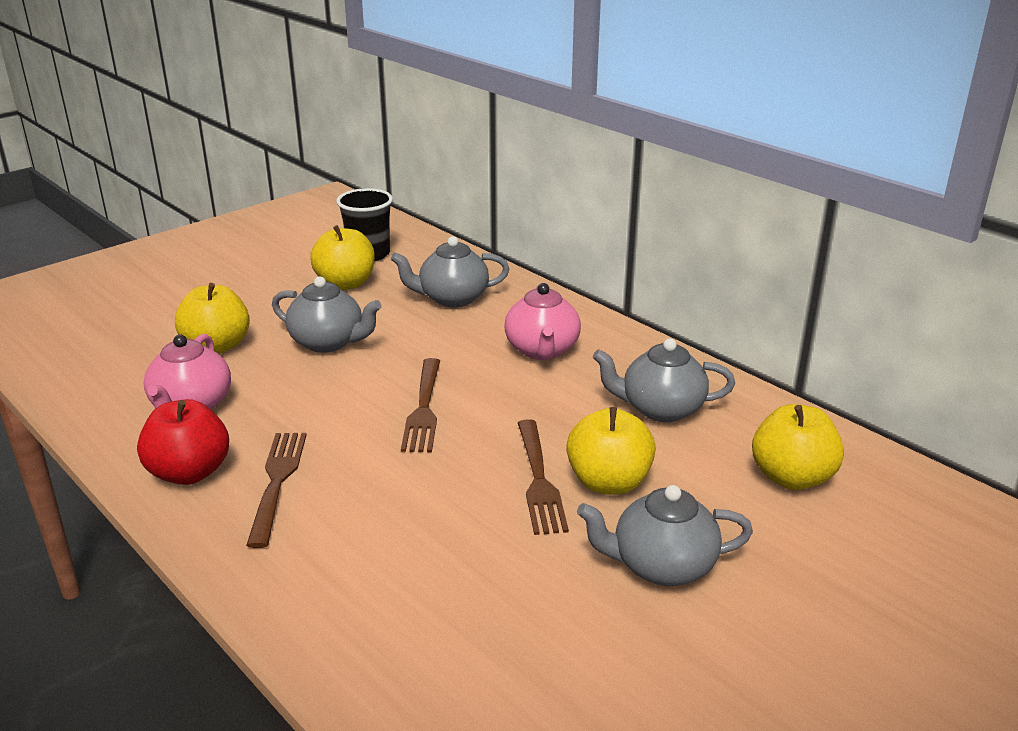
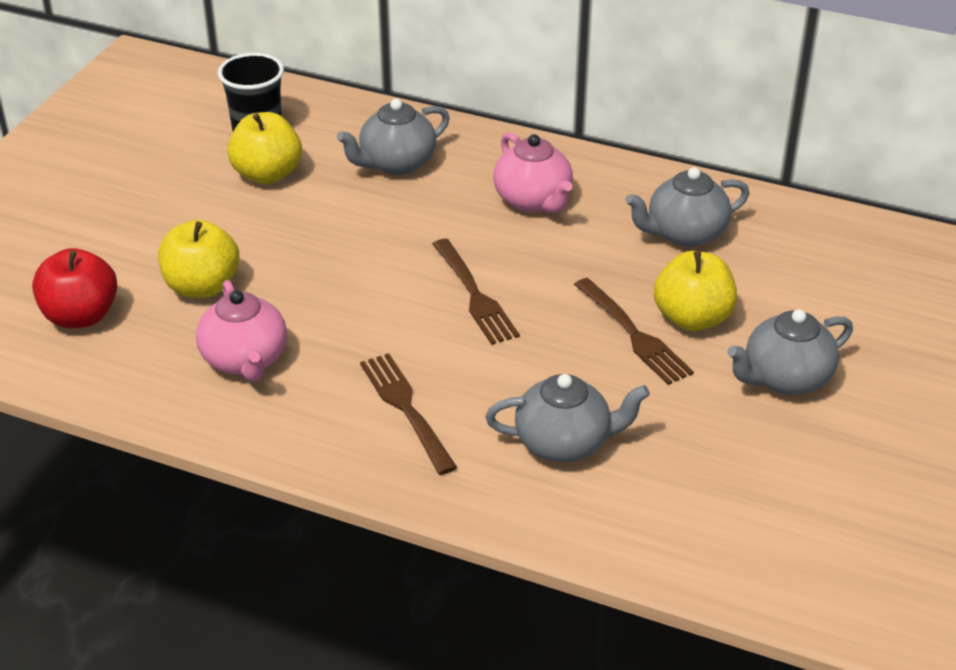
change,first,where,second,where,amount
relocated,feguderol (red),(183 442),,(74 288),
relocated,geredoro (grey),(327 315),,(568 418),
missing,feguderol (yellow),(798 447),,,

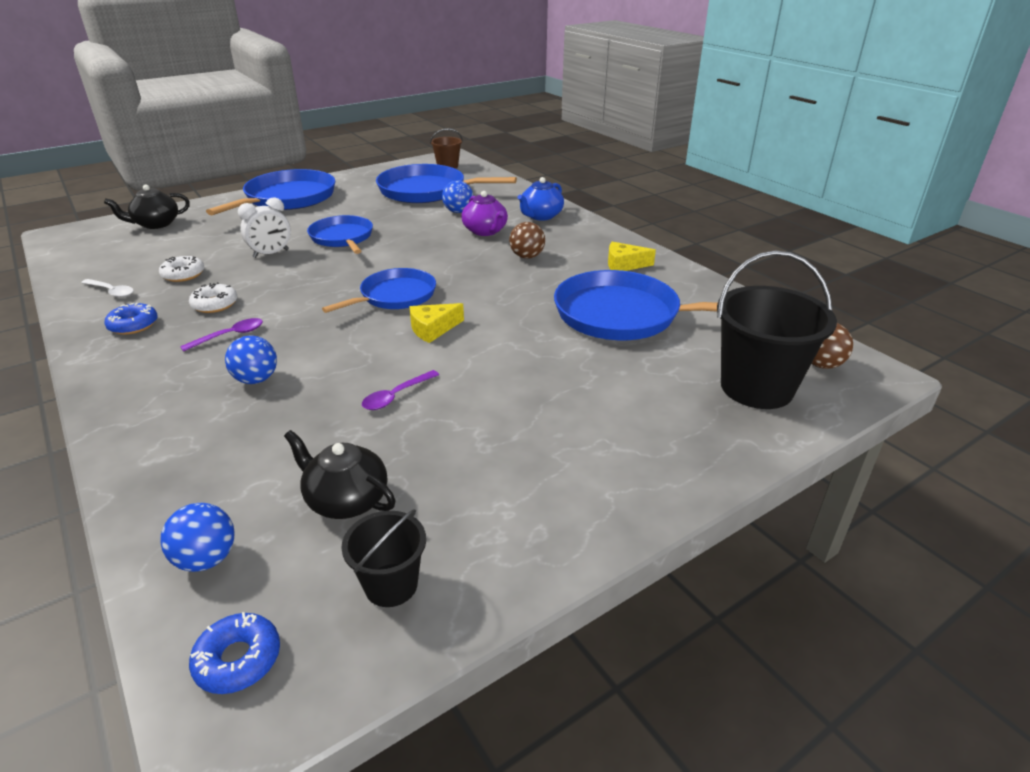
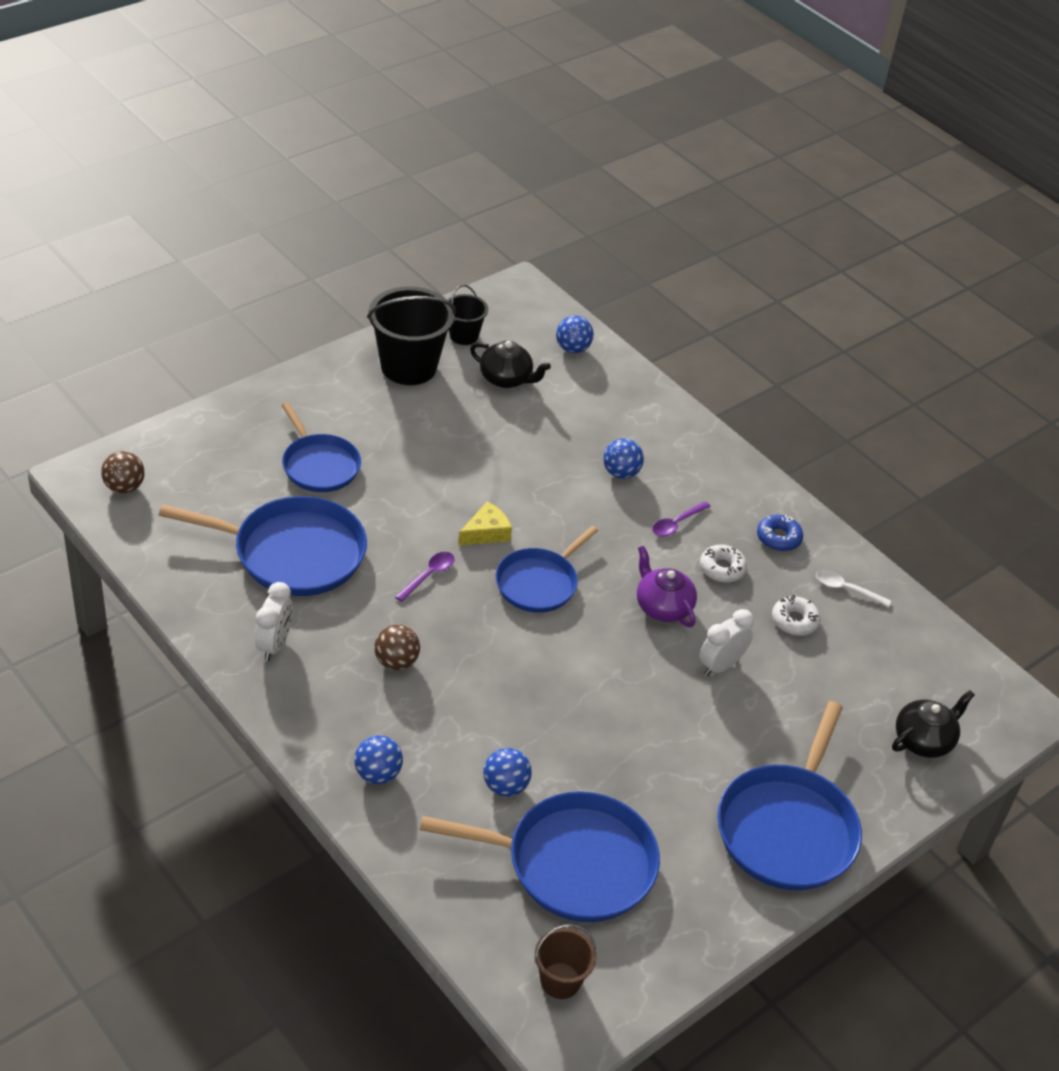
change,first,where,second,where,amount
missing,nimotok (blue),(234 653),,,
relocated,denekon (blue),(340 234),,(321 447),
relocated,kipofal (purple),(400 390),,(425 577),
relocated,geredoro (purple),(484 213),,(667 586),
exchanged,geredoro (blue),(541 199),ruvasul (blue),(378 759),
exchanged,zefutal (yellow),(632 256),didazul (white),(274 621),
relocated,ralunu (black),(777 329),,(411 336),

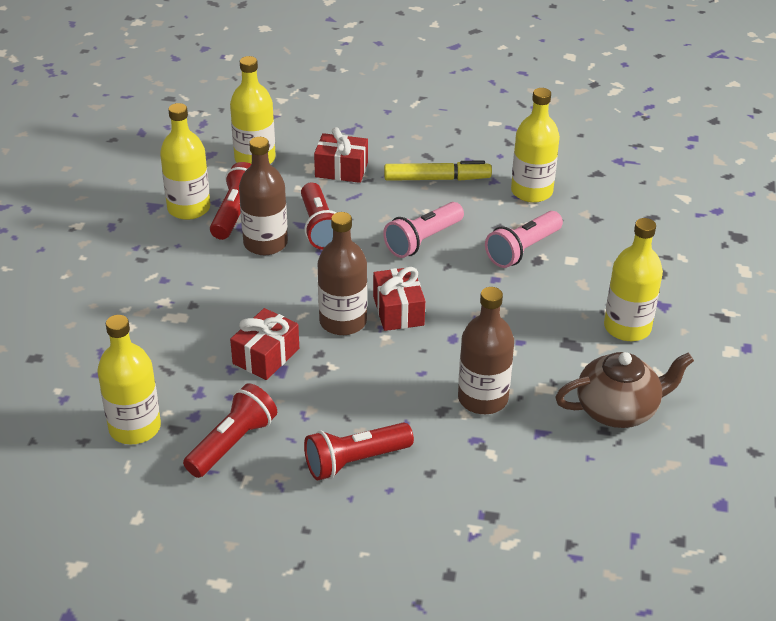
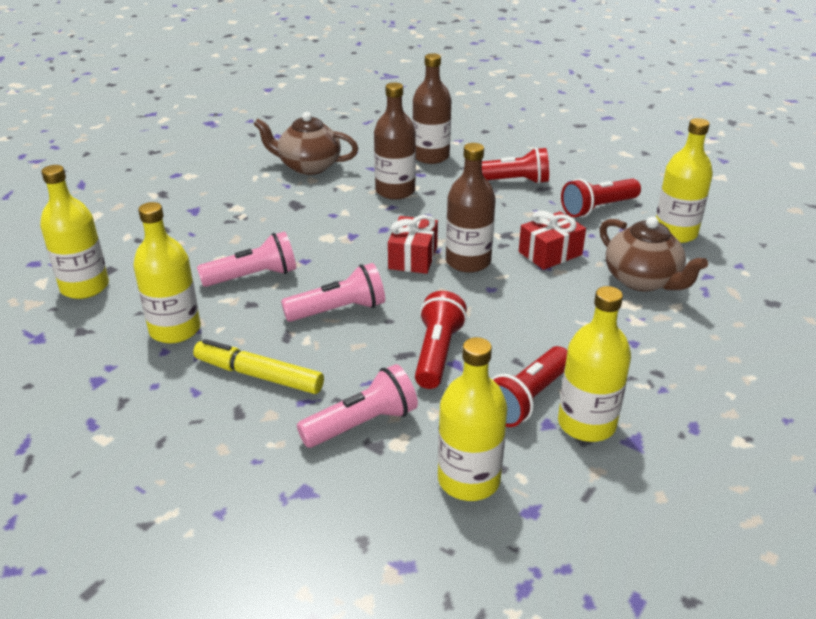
change,first,where,second,where,amount
relocated,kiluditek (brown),(263 196),,(431 108),
exchanged,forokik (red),(341 155),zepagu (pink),(357 406),
relocated,kiluditek (yellow),(633 279),,(74 232),
appeared,,,geredoro (brown),(654 253),

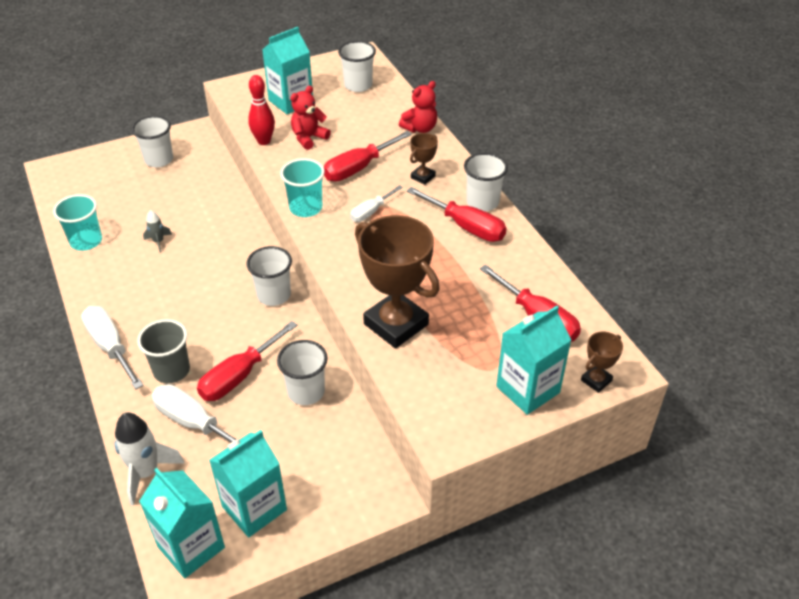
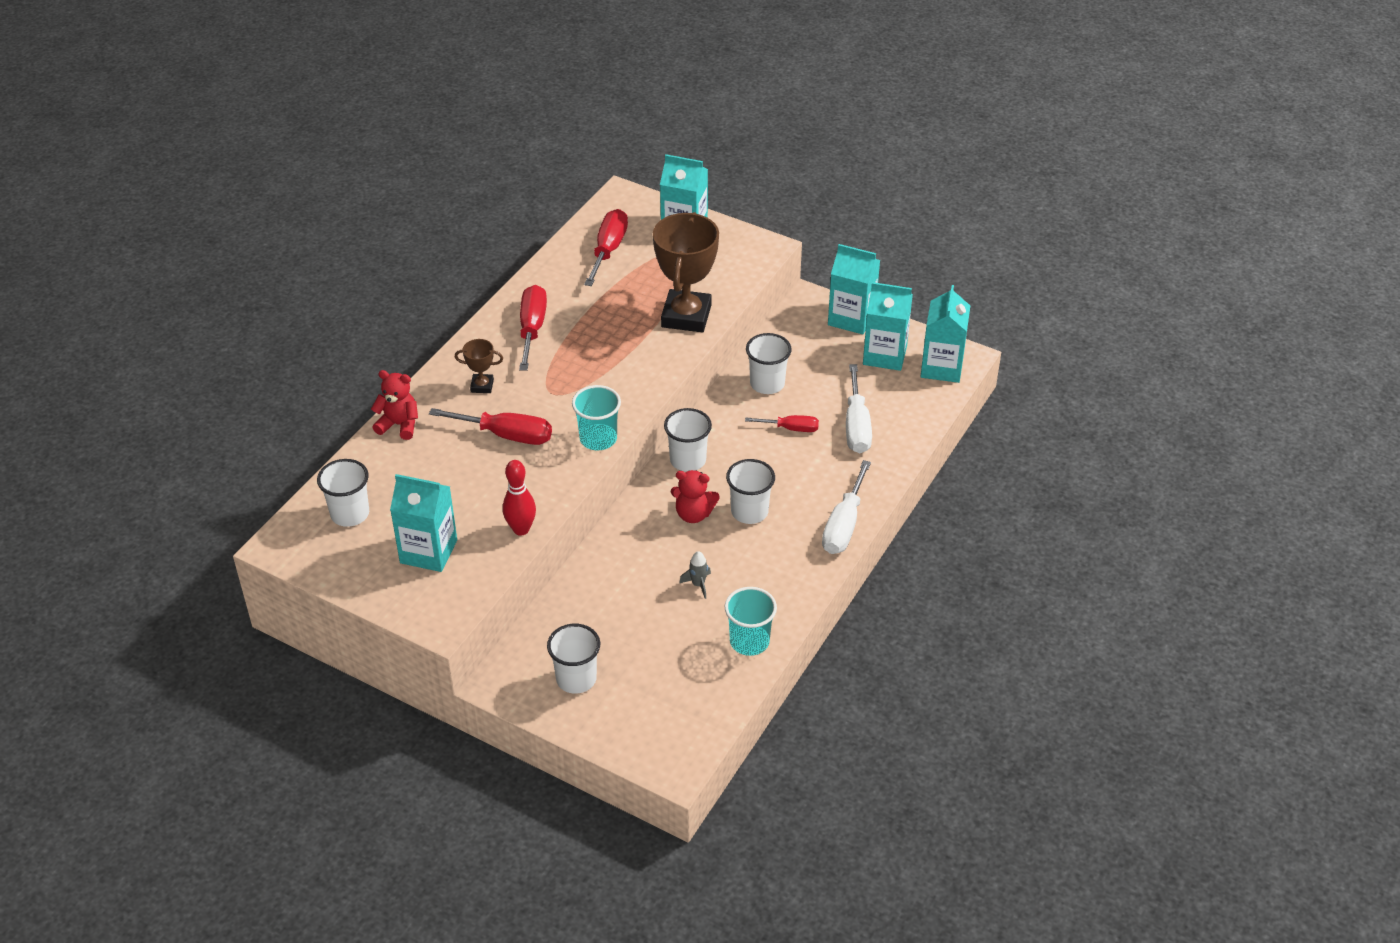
change,first,where,second,where,amount
missing,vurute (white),(150 459),,,
missing,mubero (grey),(163 351),,,
size,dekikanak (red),(247 361),,(782 423),x0.61
relocated,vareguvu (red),(310 118),,(695 496),
missing,dekikanak (white),(376 203),,,
relocated,mubero (white),(486 182),,(750 491),
missing,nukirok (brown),(602 362),,,
appeared,,,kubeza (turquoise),(854 289),

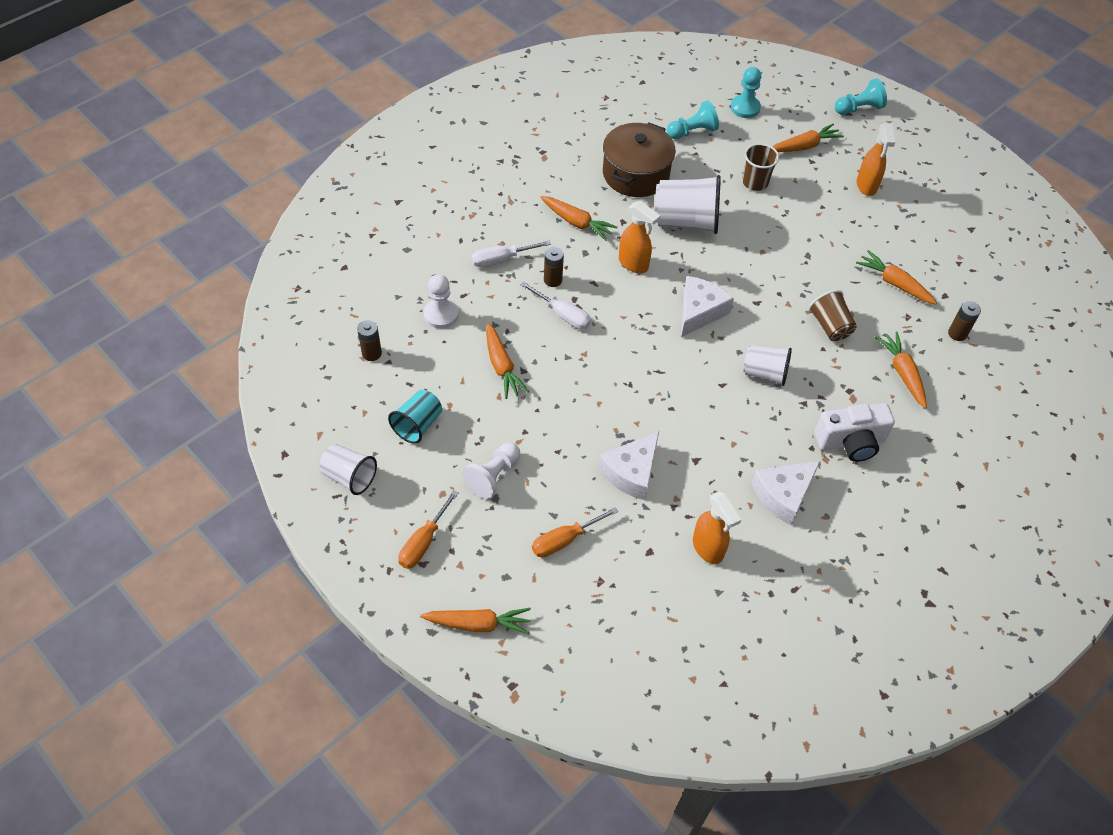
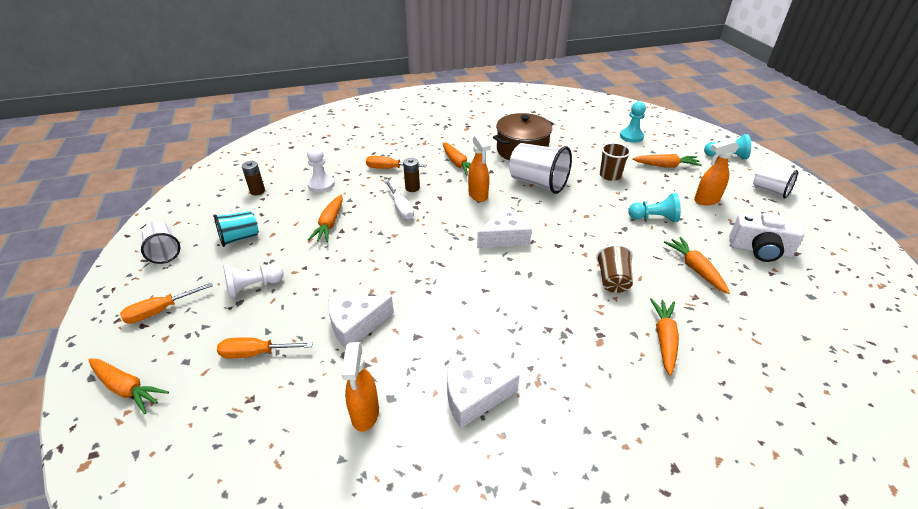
change,first,where,second,where,amount
colour,dekikanak (white),(511 254),dekikanak (orange),(396 162),
relocated,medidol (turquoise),(693 119),,(654 207),
relocated,mubero (white),(767 365),,(775 182),
relocated,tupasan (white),(854 432),,(767 237),
spun,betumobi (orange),(876 159),,(716 172),45 degrees clockwise
missing,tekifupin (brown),(964 321),,,

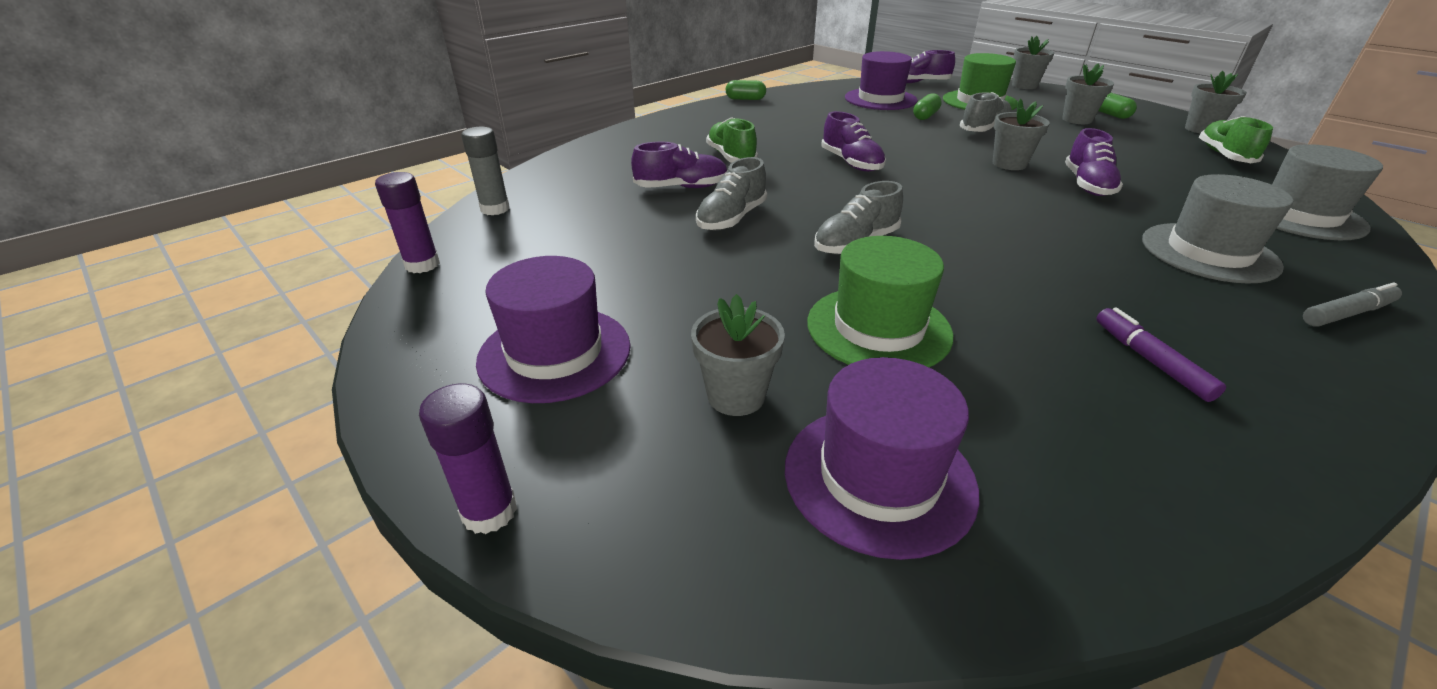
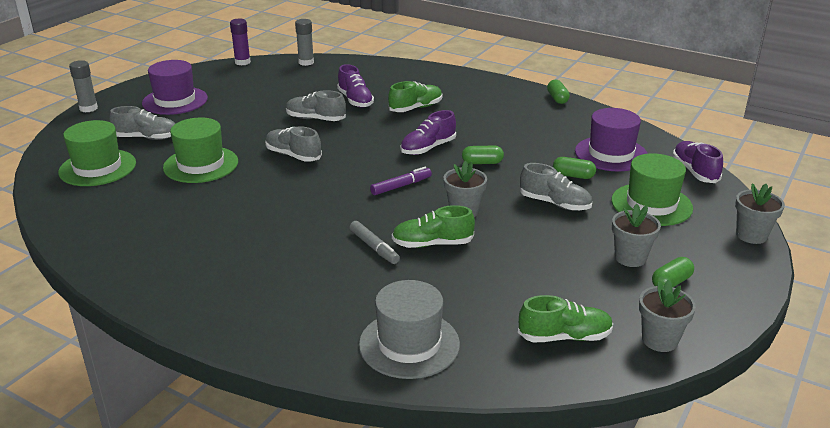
change,first,where,second,where,amount
colour,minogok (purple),(468 459),minogok (grey),(83 86),
exchanged,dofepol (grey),(738 355),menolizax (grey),(142 123),
colour,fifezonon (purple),(882 458),fifezonon (green),(97 153),
colour,menolizax (purple),(1094 162),menolizax (green),(433 226),
relocated,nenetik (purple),(1161 354),,(401 180),
missing,fifezonon (grey),(1217 229),,,
relocated,nenetik (grey),(1352 304),,(374 242),
appeared,,,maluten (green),(483 155),

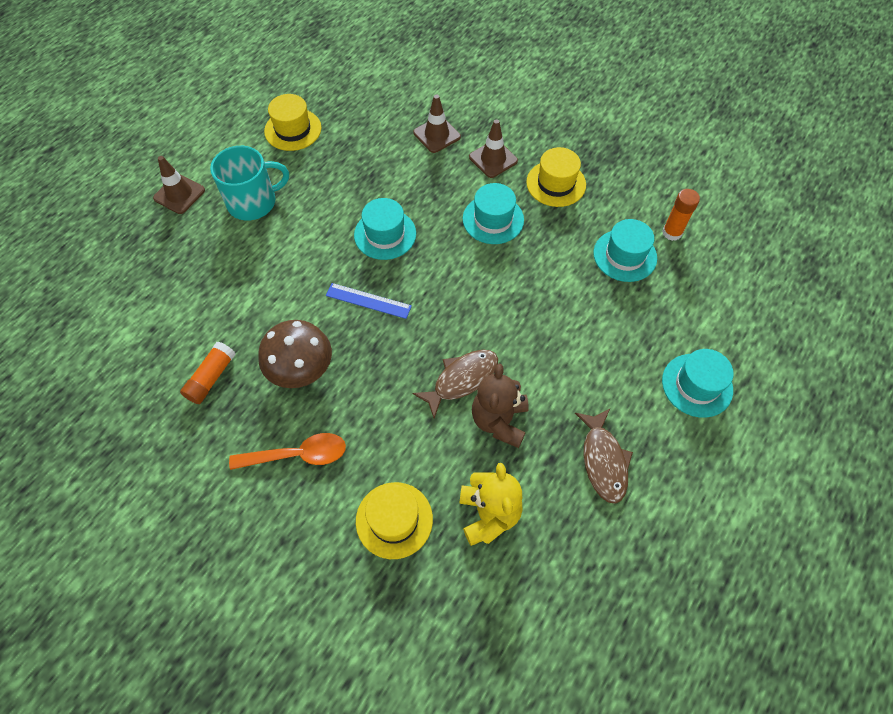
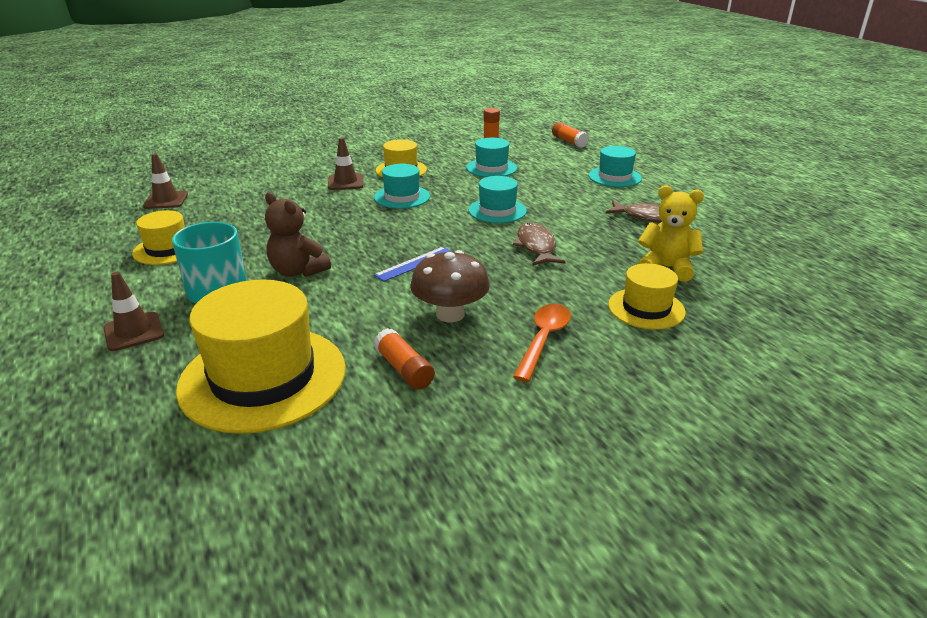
change,first,where,second,where,amount
relocated,fifezonon (turquoise),(385 229),,(497 199),
relocated,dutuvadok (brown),(437 124),,(165 181),
relocated,vareguvu (brown),(500 406),,(298 234),
appeared,,,fifezonon (yellow),(261 356),
appeared,,,minogok (orange),(570 135),

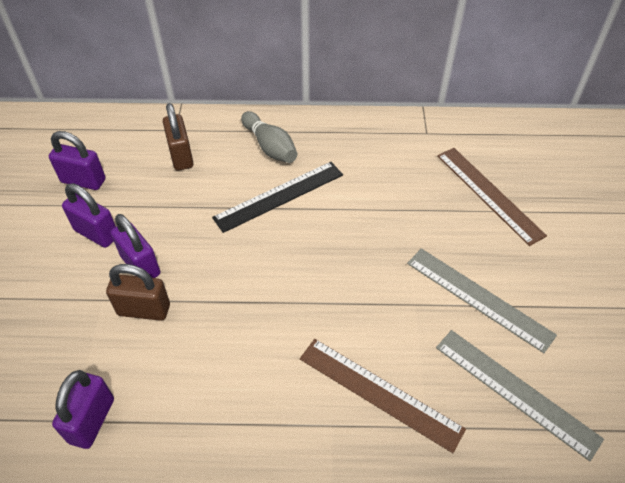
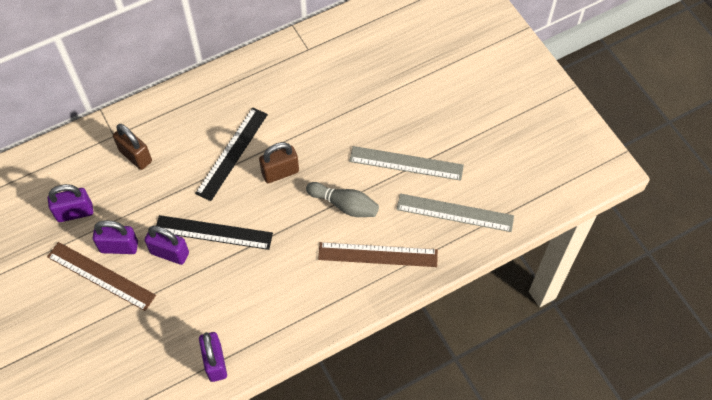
change,first,where,second,where,amount
relocated,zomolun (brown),(138 292),,(279 162),
relocated,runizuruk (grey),(269 137),,(342 199),
relocated,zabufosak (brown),(492 197),,(101 276),
appeared,,,zabufosak (black),(214 232),

